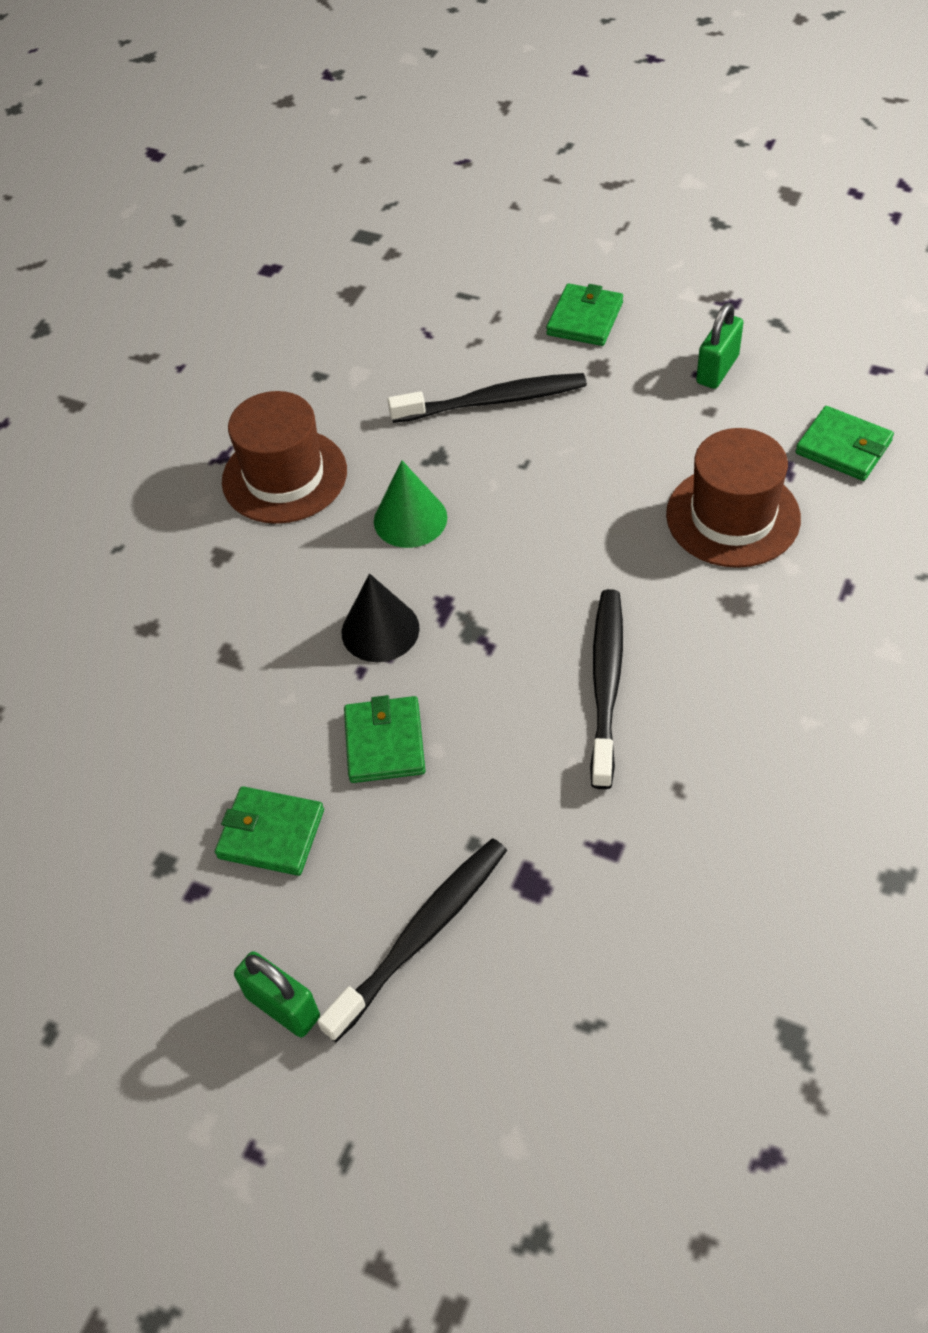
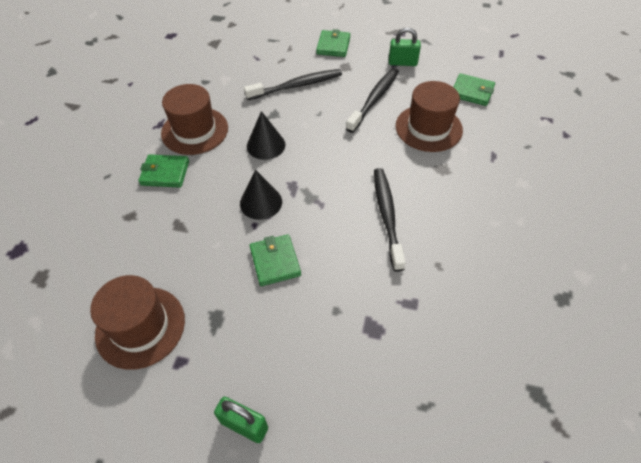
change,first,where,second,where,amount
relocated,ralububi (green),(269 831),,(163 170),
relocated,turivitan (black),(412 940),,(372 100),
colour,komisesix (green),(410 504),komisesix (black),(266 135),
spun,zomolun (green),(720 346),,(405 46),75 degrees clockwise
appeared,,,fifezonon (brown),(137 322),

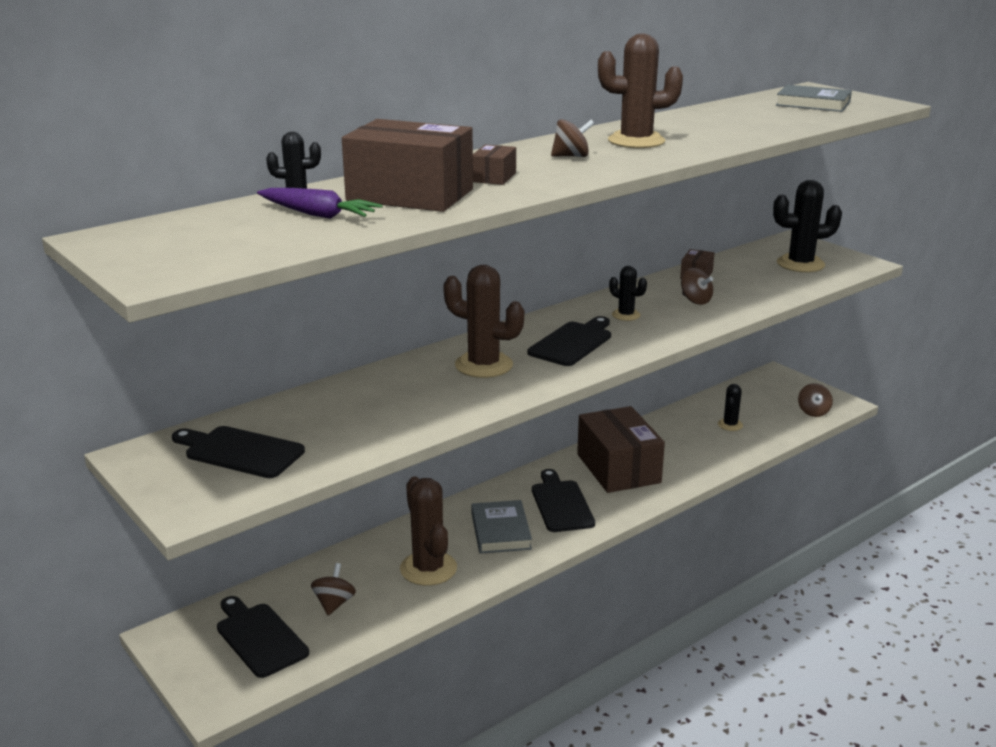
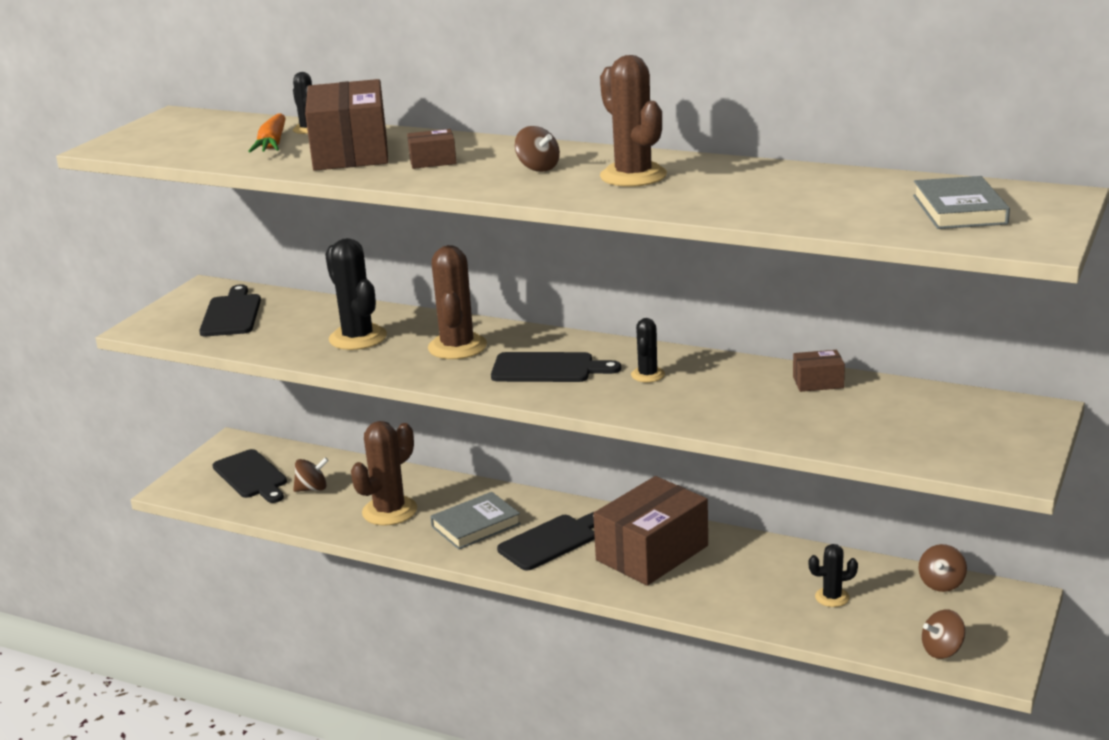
change,first,where,second,where,amount
spun,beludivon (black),(263 637),,(250 476),120 degrees clockwise
colour,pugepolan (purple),(320 203),pugepolan (orange),(267 133),
relocated,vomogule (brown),(697 286),,(942 568),
relocated,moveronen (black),(807 226),,(356 294),

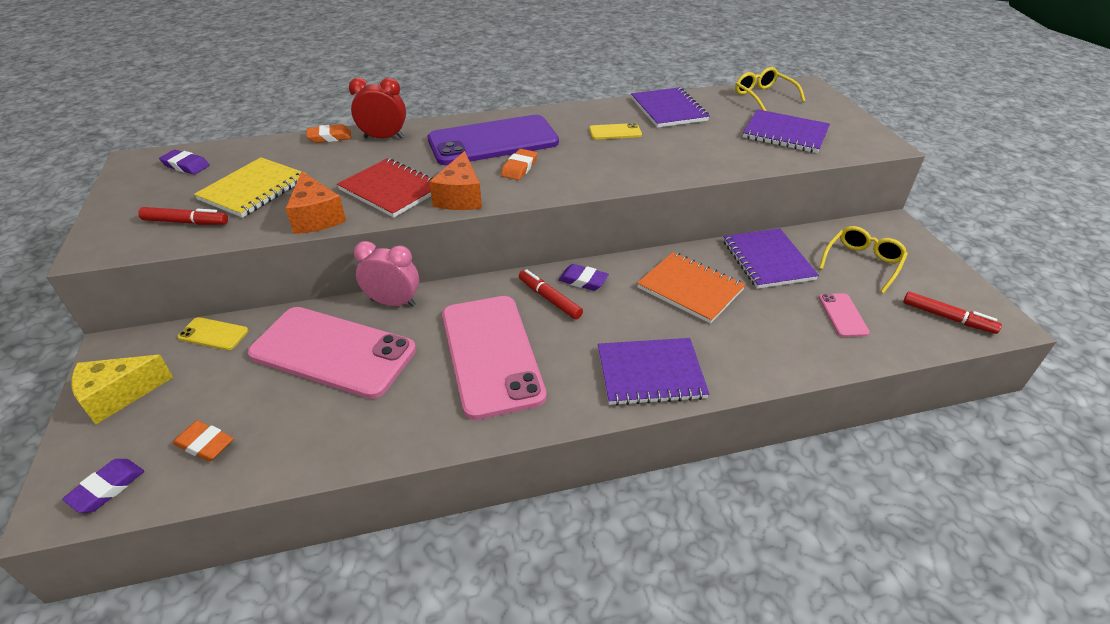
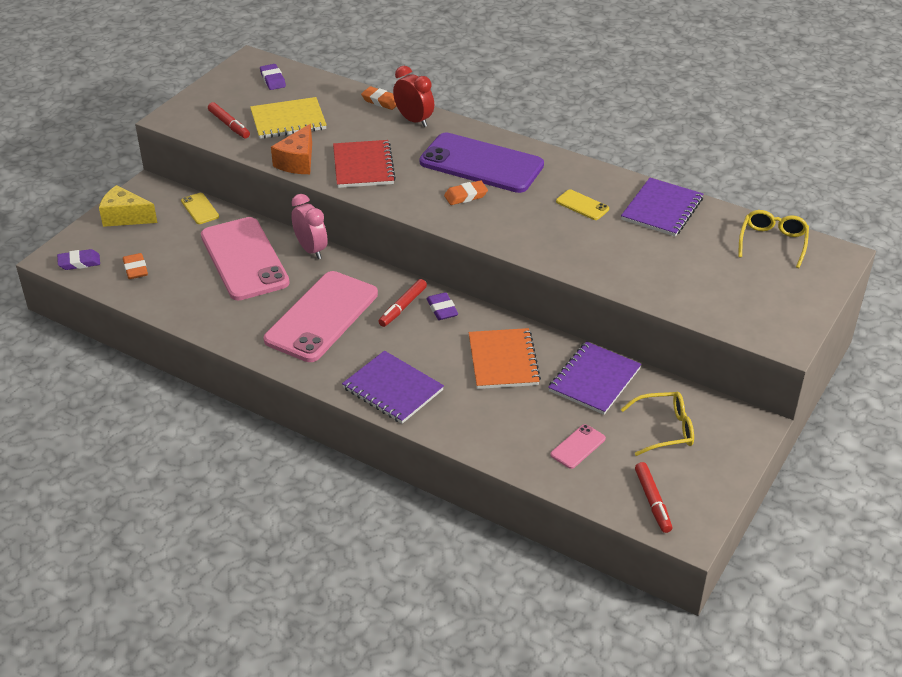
change,first,where,second,where,amount
missing,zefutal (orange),(455 180),,,
spun,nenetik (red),(551 294),,(402 303),150 degrees counterclockwise
missing,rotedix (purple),(786 131),,,

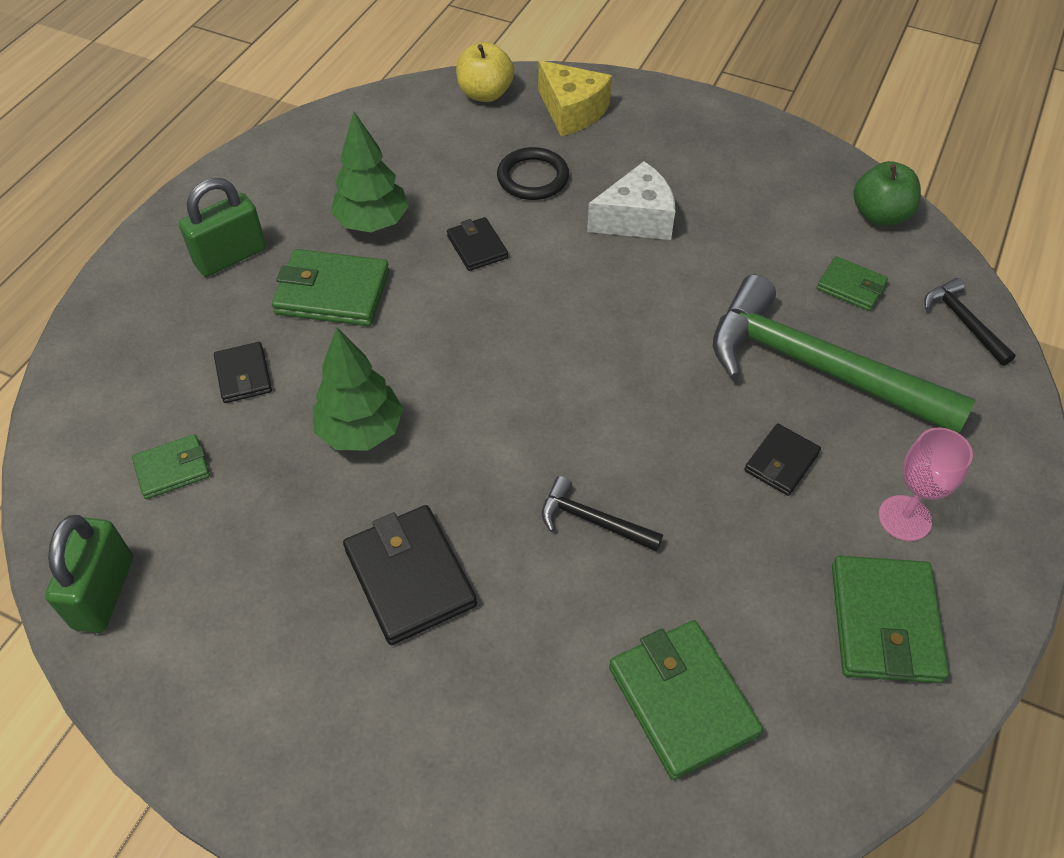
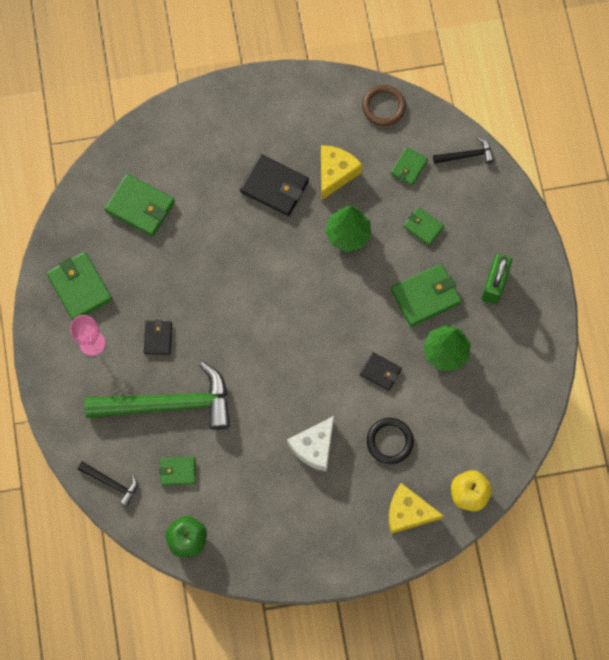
change,first,where,second,where,amount
exchanged,zomolun (green),(89 574),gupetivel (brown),(384 105),
colour,ralububi (black),(243 372),ralububi (green),(423 226),
relocated,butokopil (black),(602 514),,(463 150),
appeared,,,zefutal (yellow),(341 172),

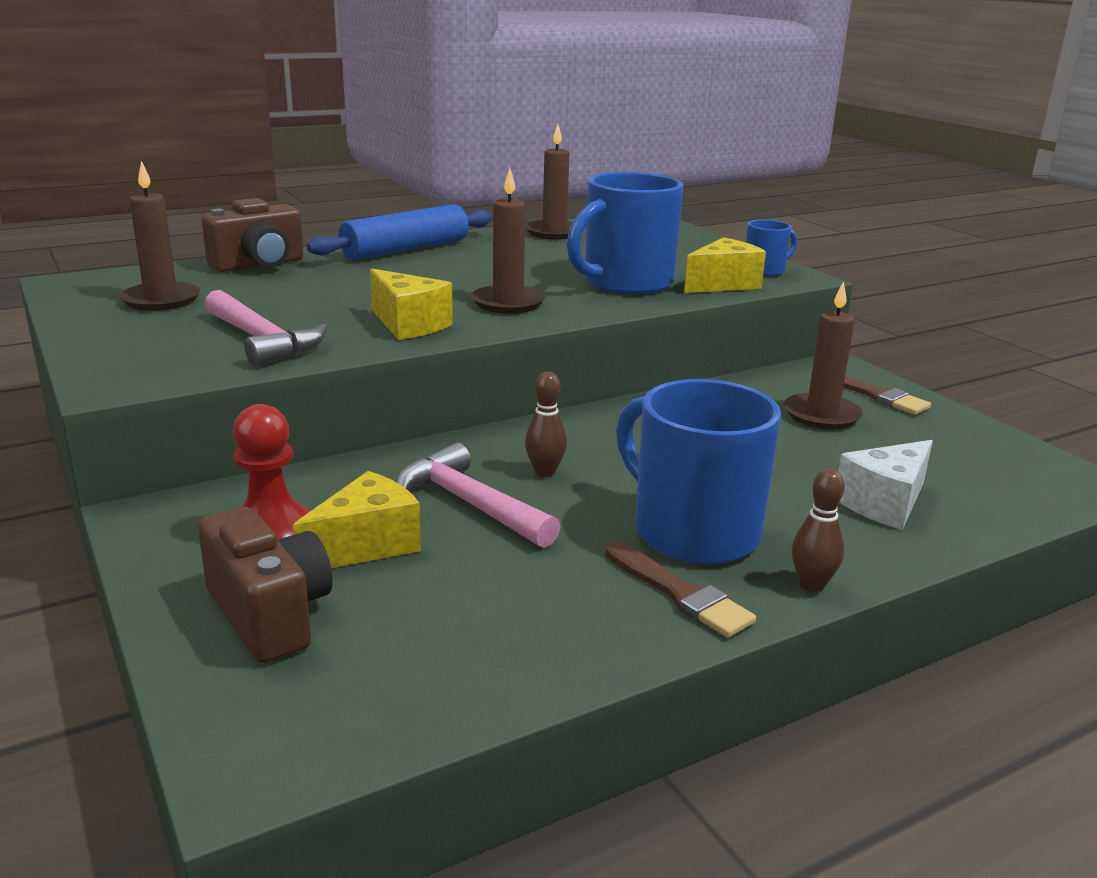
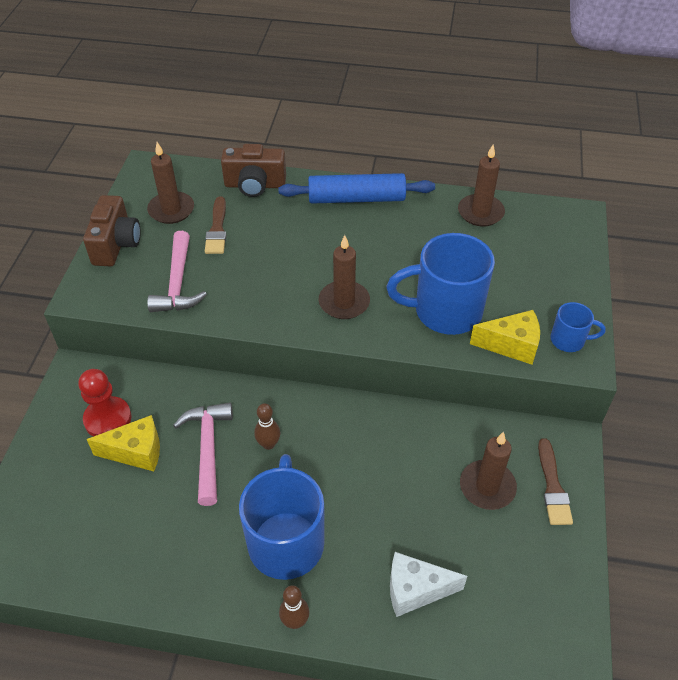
change,first,where,second,where,amount
relocated,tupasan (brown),(265 585),,(112 231),
missing,zefutal (yellow),(411 304),,,
relocated,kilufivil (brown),(680 589),,(215 225),

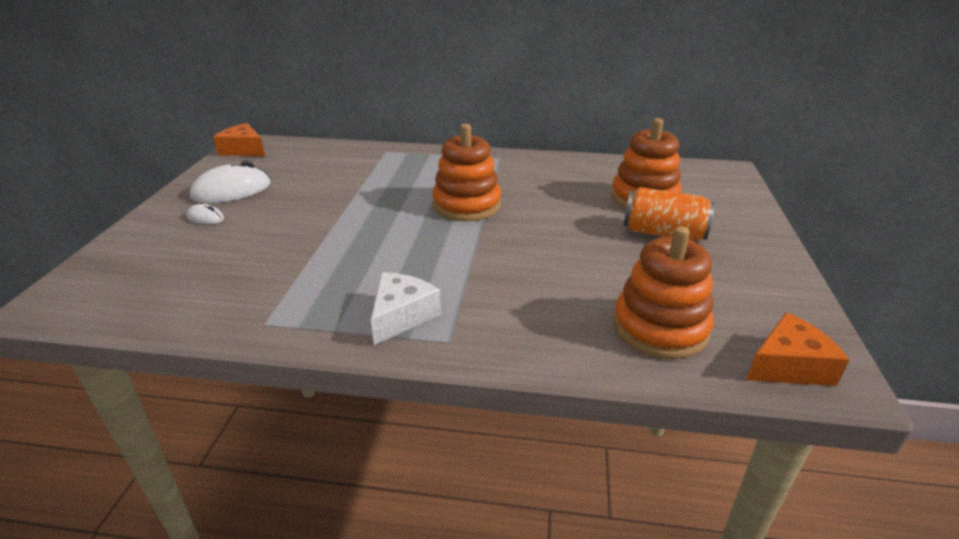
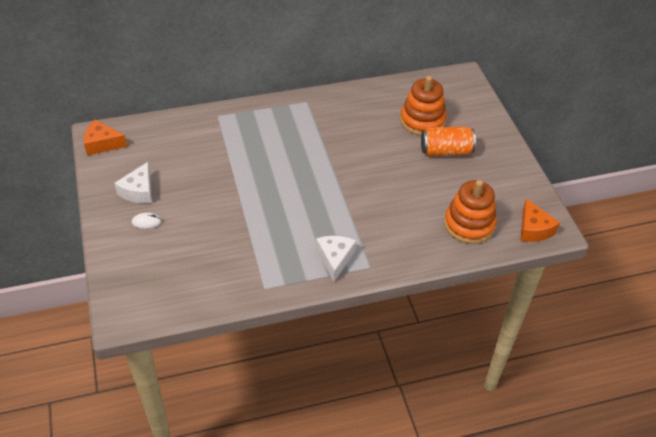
change,first,where,second,where,amount
exchanged,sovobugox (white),(230 182),zefutal (white),(133 182),
missing,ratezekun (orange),(466 172),,,
spun,zefutal (orange),(797 349),,(540 220),120 degrees clockwise

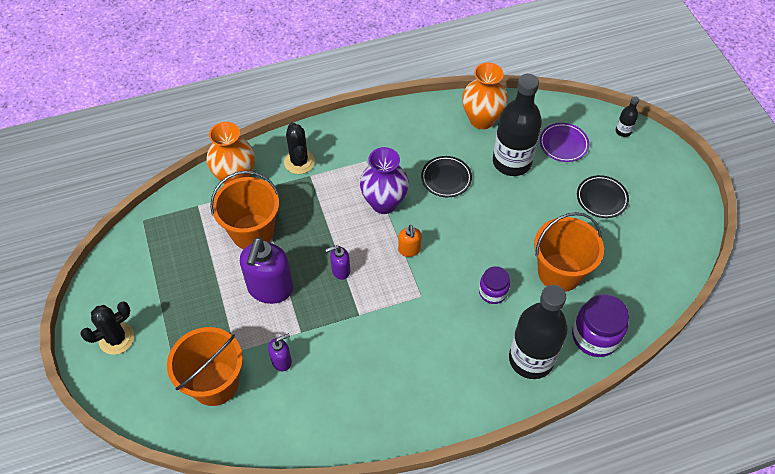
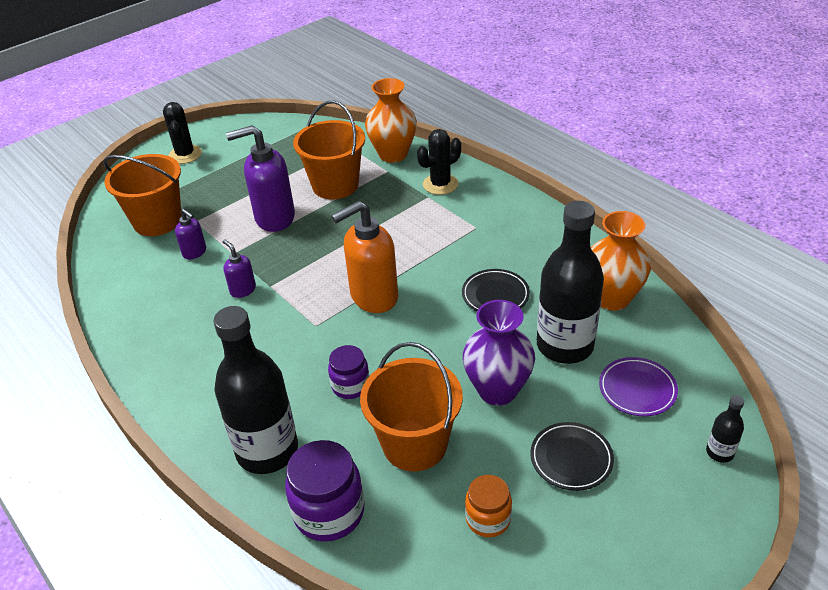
change,first,where,second,where,amount
spun,moveronen (black),(107 328),,(182 133),45 degrees clockwise
relocated,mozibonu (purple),(338 262),,(239 268),
relocated,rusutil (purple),(384 180),,(499 353),
size,mozibonu (orange),(410 241),,(364 257),x2.01
appeared,,,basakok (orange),(488 506),

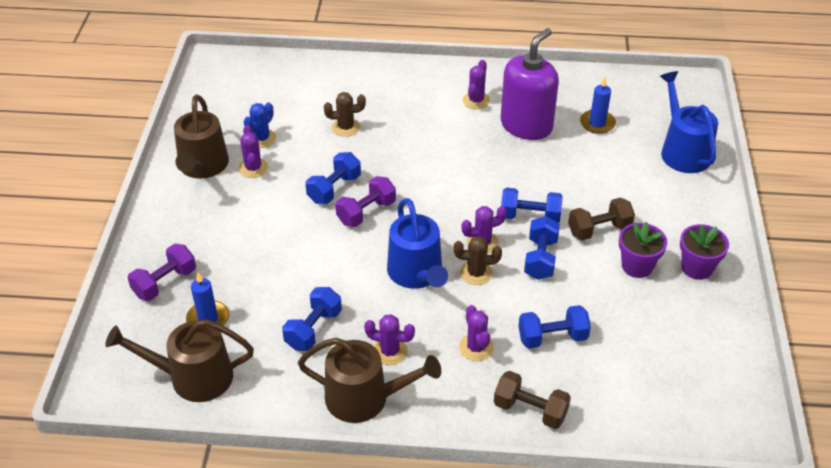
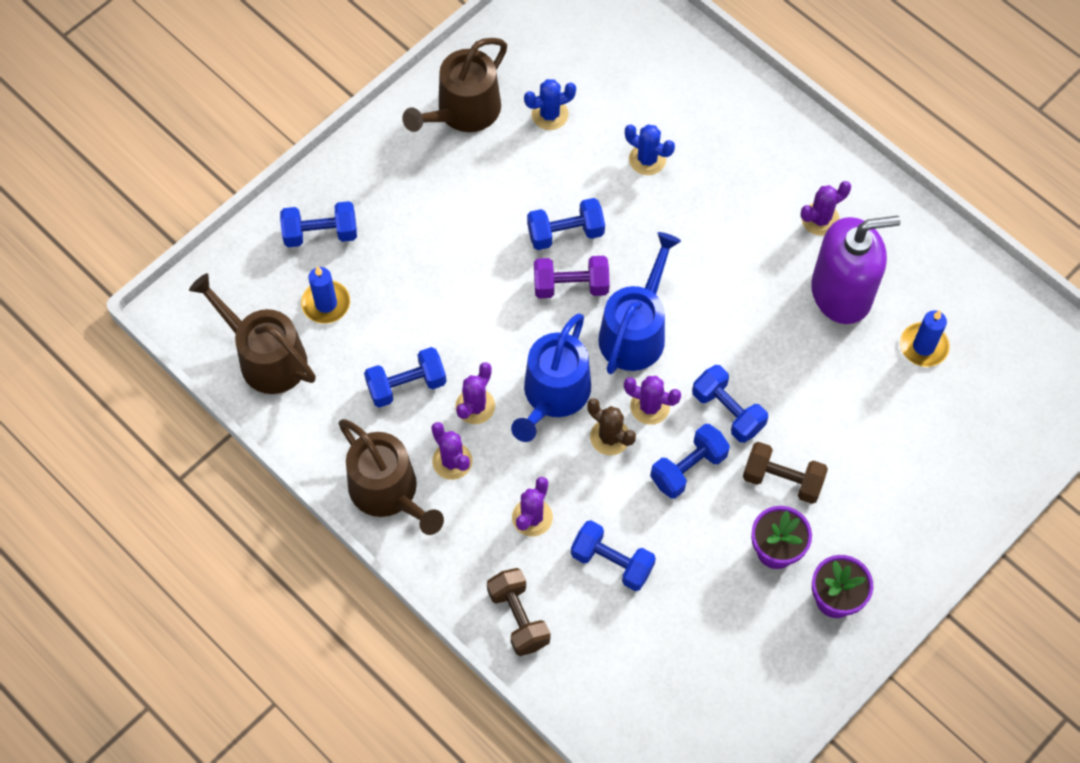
change,first,where,second,where,amount
colour,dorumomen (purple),(162 272),dorumomen (blue),(318 224),
relocated,moveronen (purple),(253 151),,(475 393),
colour,moveronen (brown),(345 114),moveronen (blue),(650 149),
relocated,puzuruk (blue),(689 122),,(639 303),

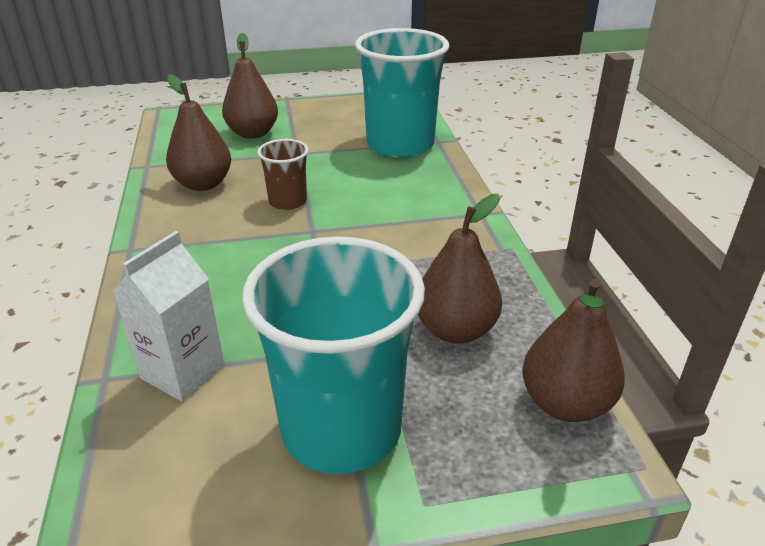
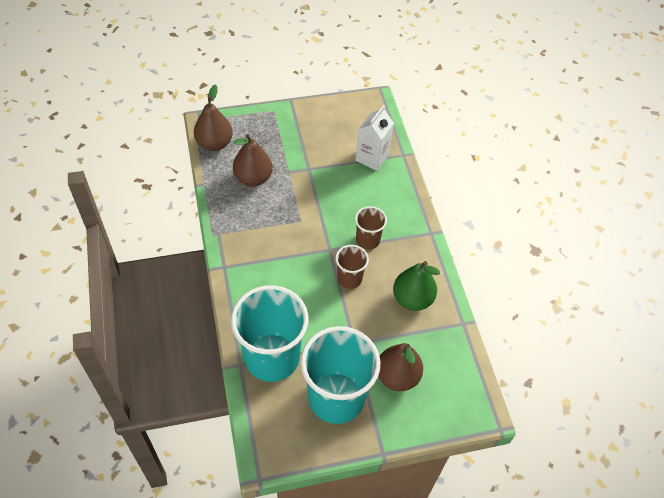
change,first,where,second,where,amount
colour,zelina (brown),(198 132),zelina (green),(416 286),
relocated,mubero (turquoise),(333 355),,(340 375),
appeared,,,mubero (brown),(371 228),

